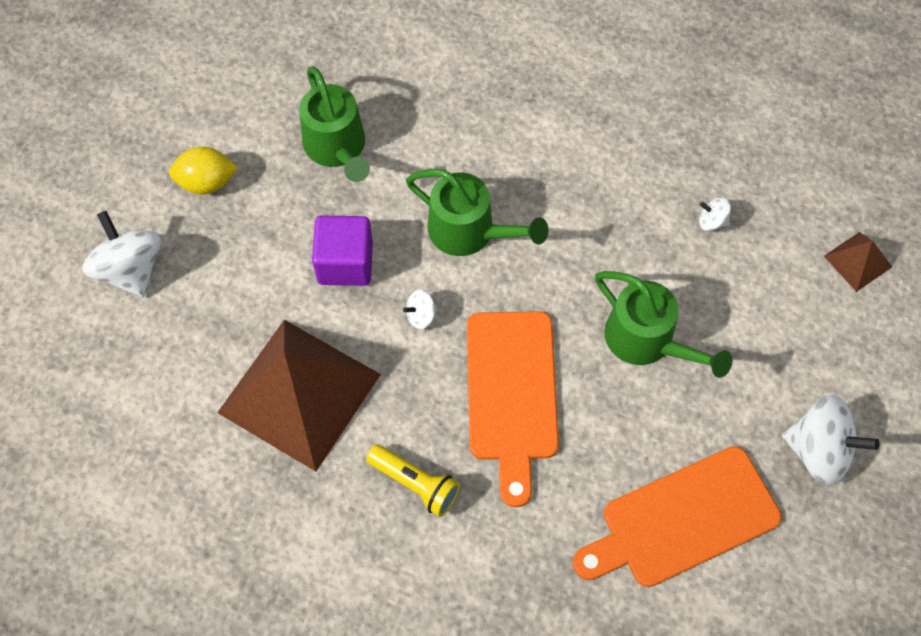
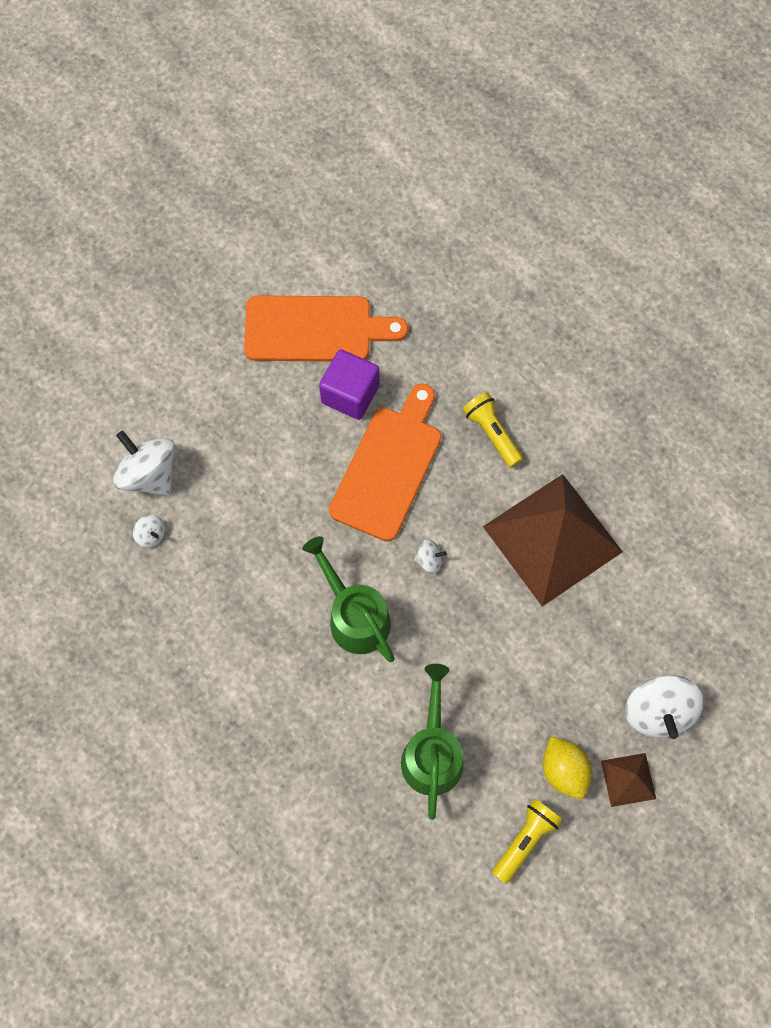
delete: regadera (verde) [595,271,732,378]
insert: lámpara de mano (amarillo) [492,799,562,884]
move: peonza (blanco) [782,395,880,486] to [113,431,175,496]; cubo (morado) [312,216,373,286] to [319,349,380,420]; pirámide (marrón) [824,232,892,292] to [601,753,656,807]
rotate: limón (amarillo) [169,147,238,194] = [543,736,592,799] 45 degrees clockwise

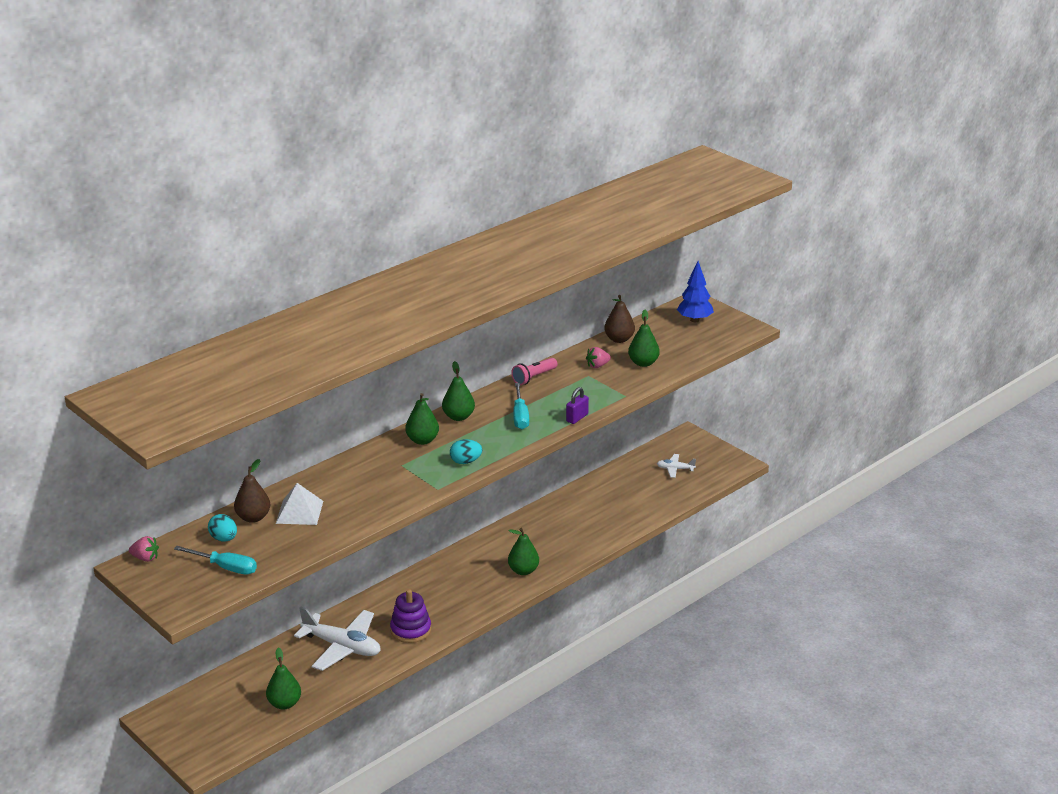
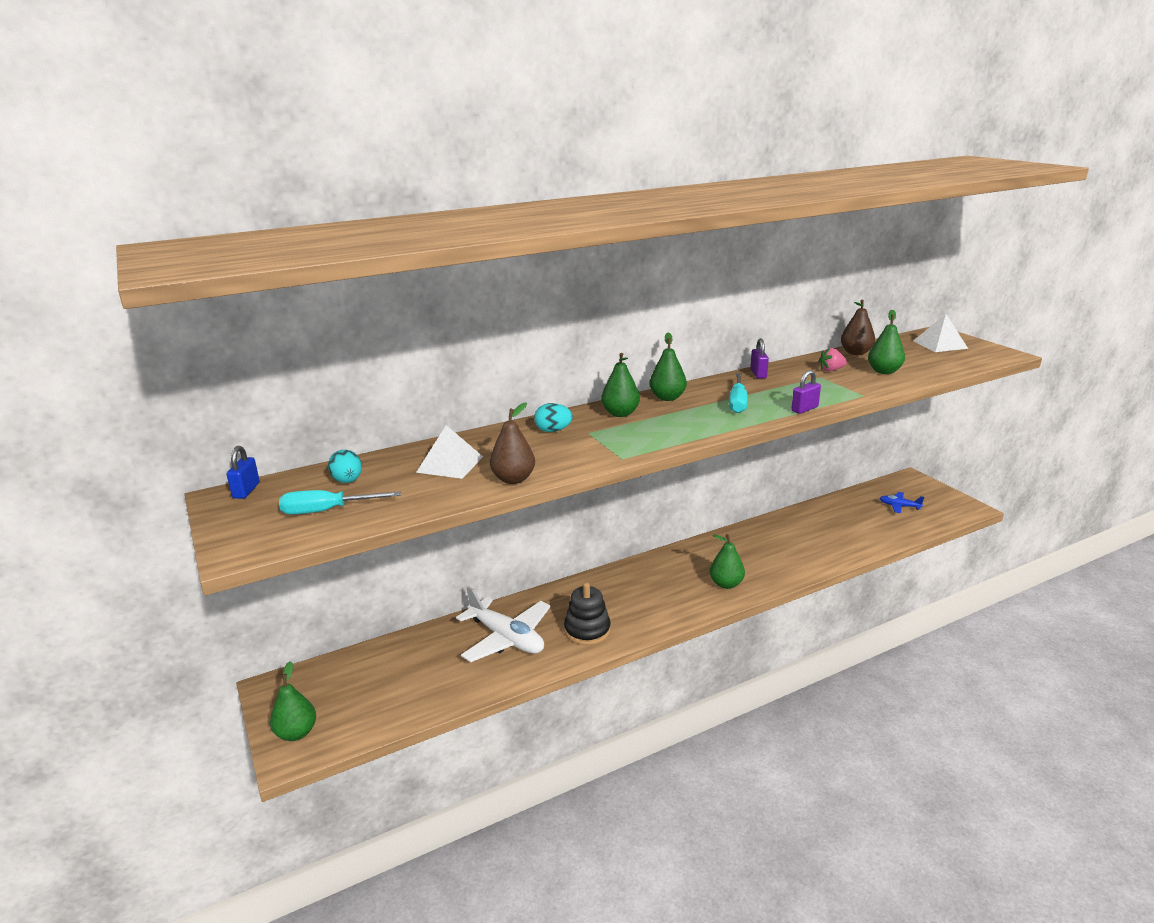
move: pera (verde) [266,648,301,709] to [270,661,316,741]; pera (marrón) [234,459,270,523] to [490,402,535,484]; huevo (turquesa) [450,439,482,464] to [534,403,573,432]
replace: fresa (rosa) [129,536,159,562] to candado (azul) [227,446,260,499]; lámpara de mano (rosa) [511,358,557,385] to candado (morado) [750,338,769,379]; árbol (azul) [677,261,714,322] to pirámide (blanco) [913,314,968,352]
recolor: juguete apilable (morado) [390,589,431,643] to juguete apilable (negro) [564,582,611,645]; avión (blanco) [657,454,696,478] to avión (azul) [880,492,924,513]
rotate: destornillador (turquesa) [174,546,257,575] = [279,490,401,514] 135 degrees clockwise

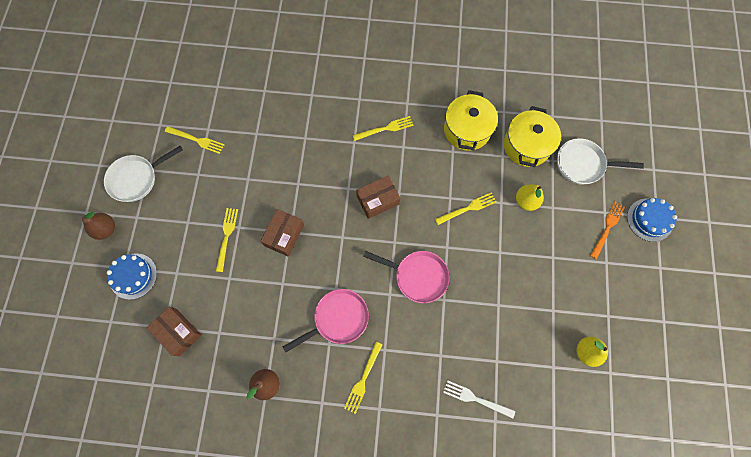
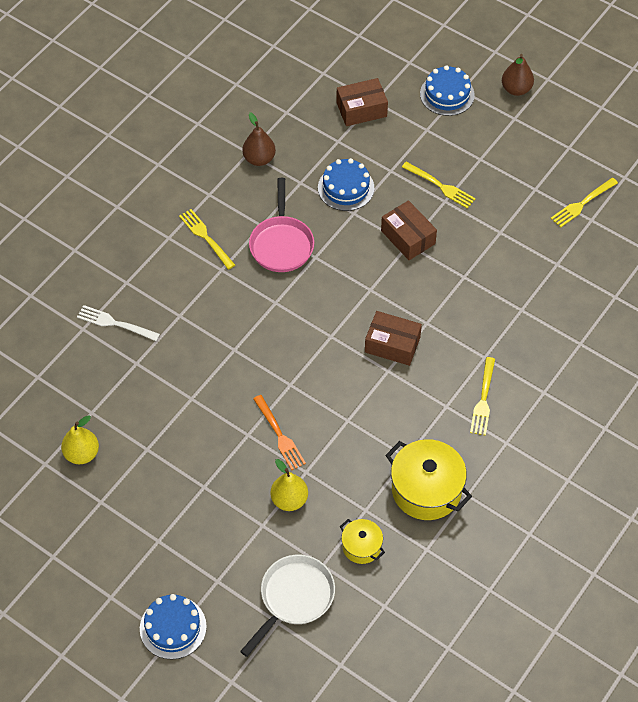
delete: sartén (blanco) [104,146,183,202]; sartén (rosa) [363,251,450,303]; tenedor (amarillo) [435,192,497,225]
insert: tarta (azul) [318,158,374,211]
move: tenedor (naranja) [590,202,625,259] to [253,395,306,470]
rotate: tenedor (blanco) [443,380,515,418] = [77,305,160,341] 120 degrees counterclockwise; caja (marrón) [356,175,400,219] = [365,311,422,366] 75 degrees counterclockwise
resize: olla (amarillo) [504,106,561,167] = [340,519,385,564] x0.54

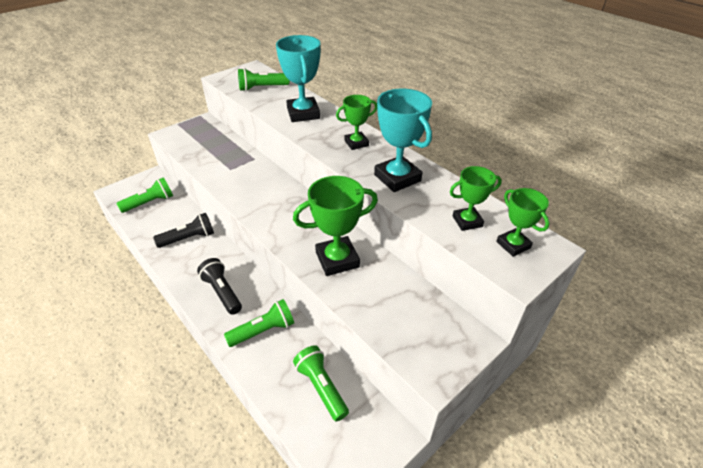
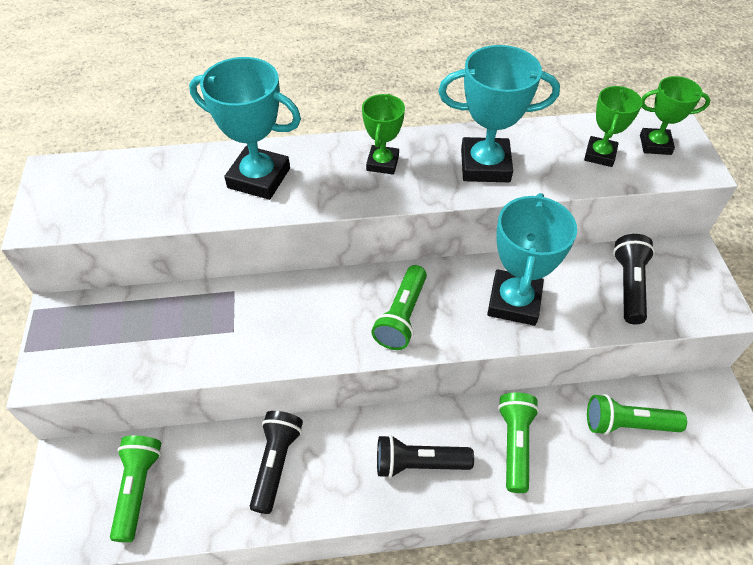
insert: lámpara de mano (negro) [613,234,655,324]
move: lámpara de mano (verde) [238,68,290,91] to [371,265,427,350]
recolor: trofeo (verde) [293,176,378,276] to trofeo (turquesa) [487,193,577,326]

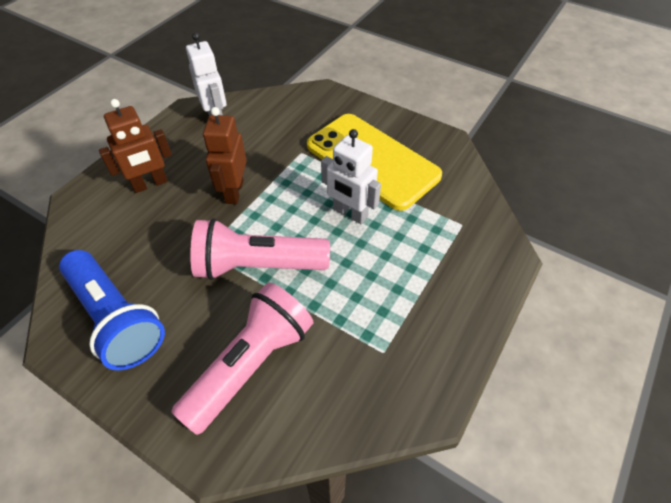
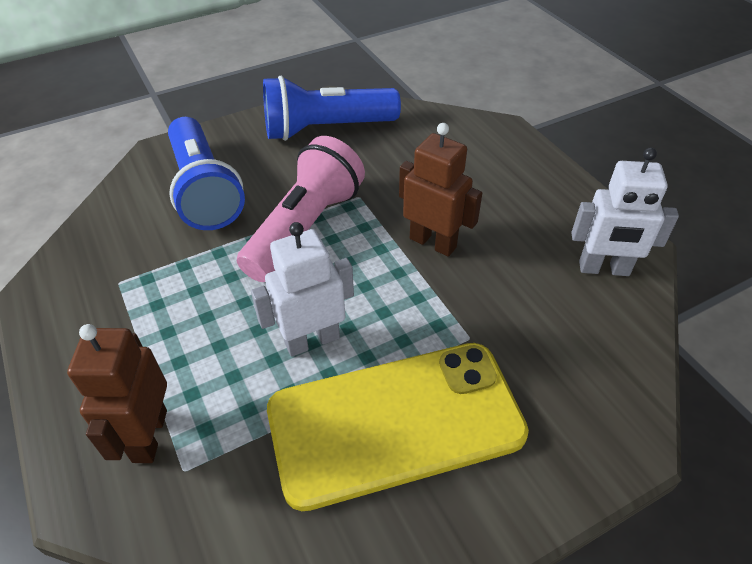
move: robot (marrón) [99,99,172,193] to [67,324,167,463]
recolor: lámpara de mano (rosa) [171,282,313,435] to lámpara de mano (azul) [168,117,245,230]

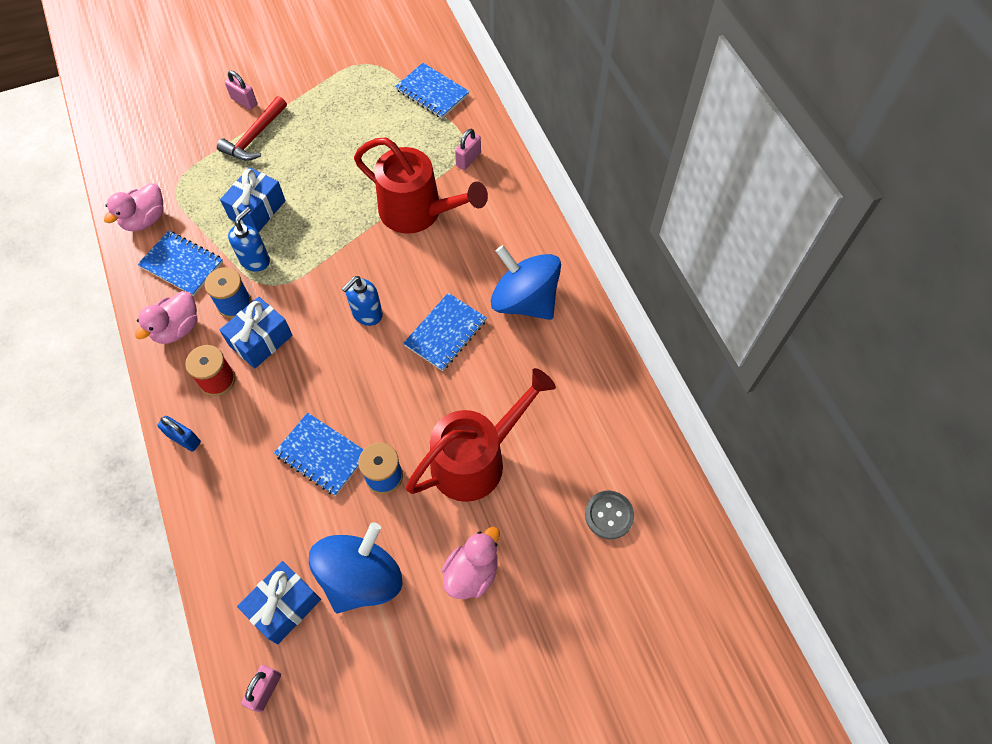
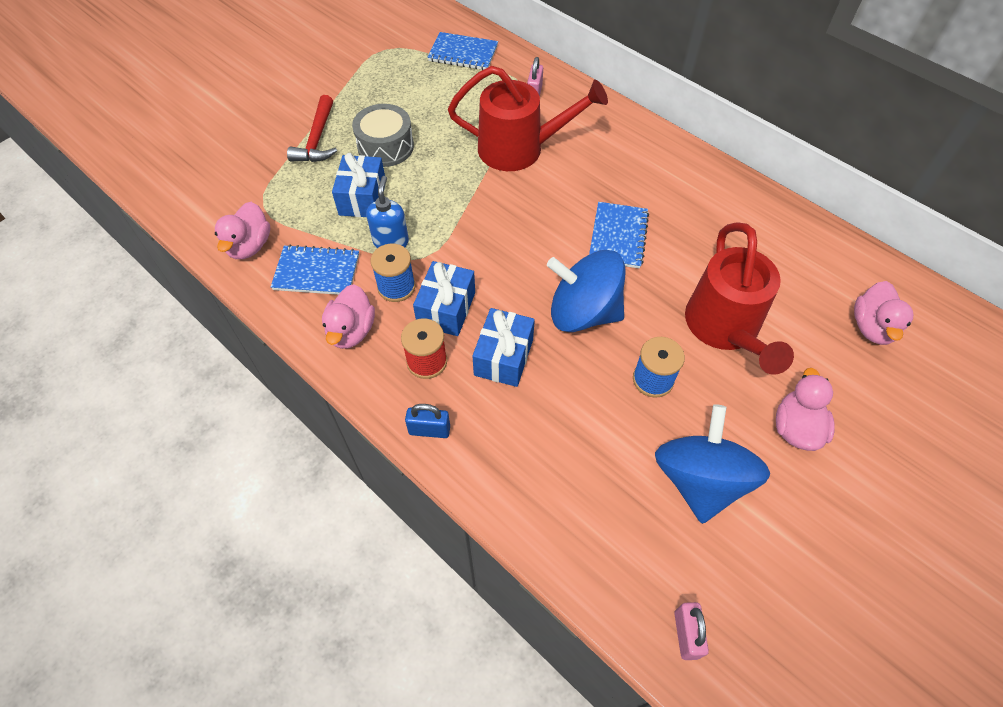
delete: candado (rosa) [225,71,257,110]; cuaderno (azul) [274,413,364,496]; dispensador de jabón (azul) [342,276,383,326]
insert: tambor (gris) [352,104,414,167]
move: regalo (azul) [237,561,321,645] to [472,308,535,387]; peonza (azul) [491,245,561,320] to [547,250,626,332]
replace: botón (gris) [585,491,634,539] to pato (rosa) [854,281,913,345]
rotate: regadera (rojo) [406,368,556,502] = [685,222,794,375] 150 degrees clockwise

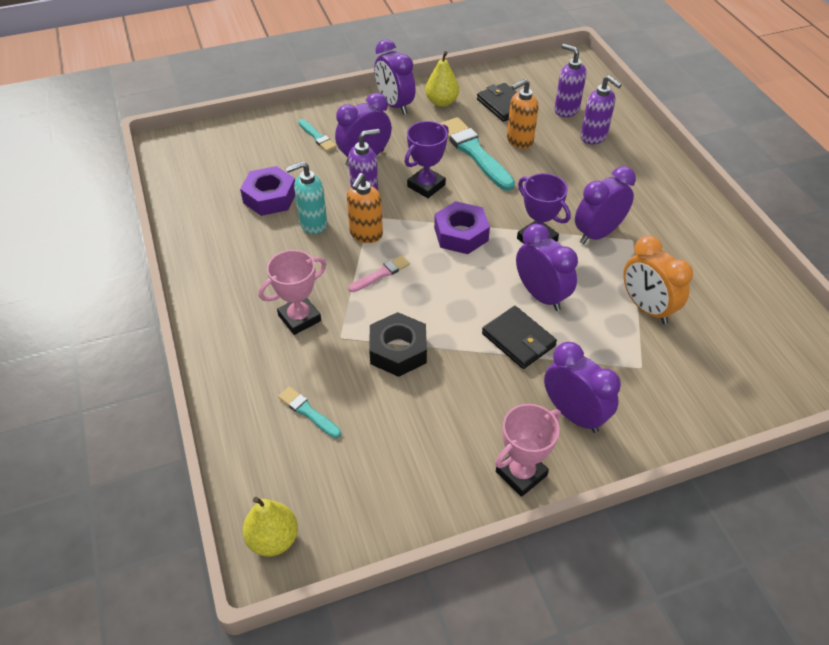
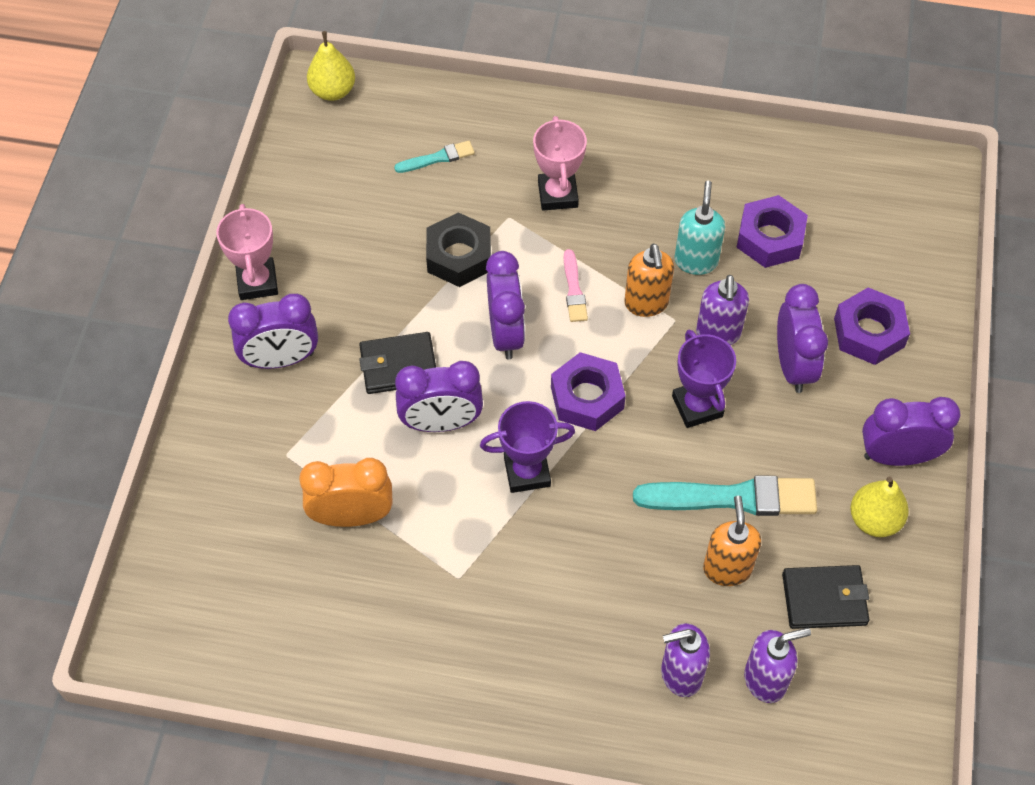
move: despertador (morado) [575,166,636,244] to [486,251,525,359]
replace: pincel (turquesa) [298,119,336,152] to tuerca (morado) [834,287,910,365]
rotate: dispensador de jabón (naranja) [347,173,383,243] = [625,244,674,317] 150 degrees counterclockwise

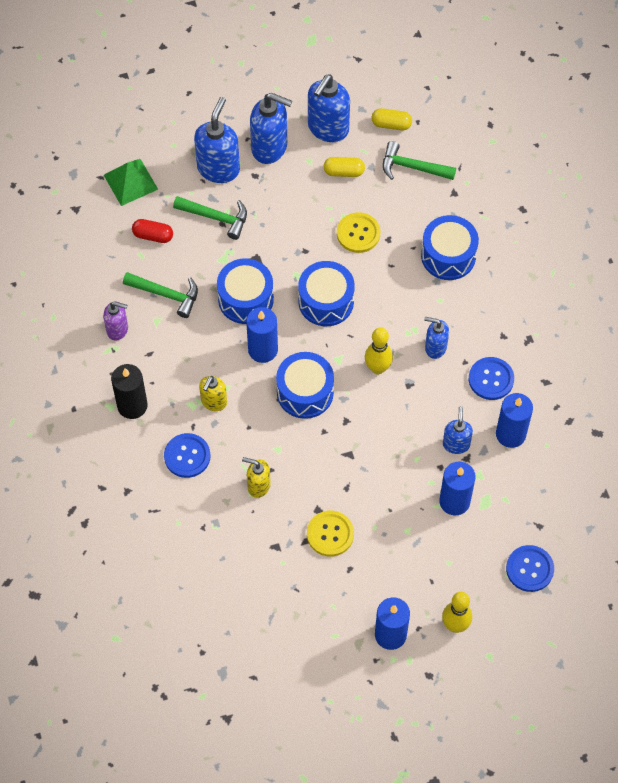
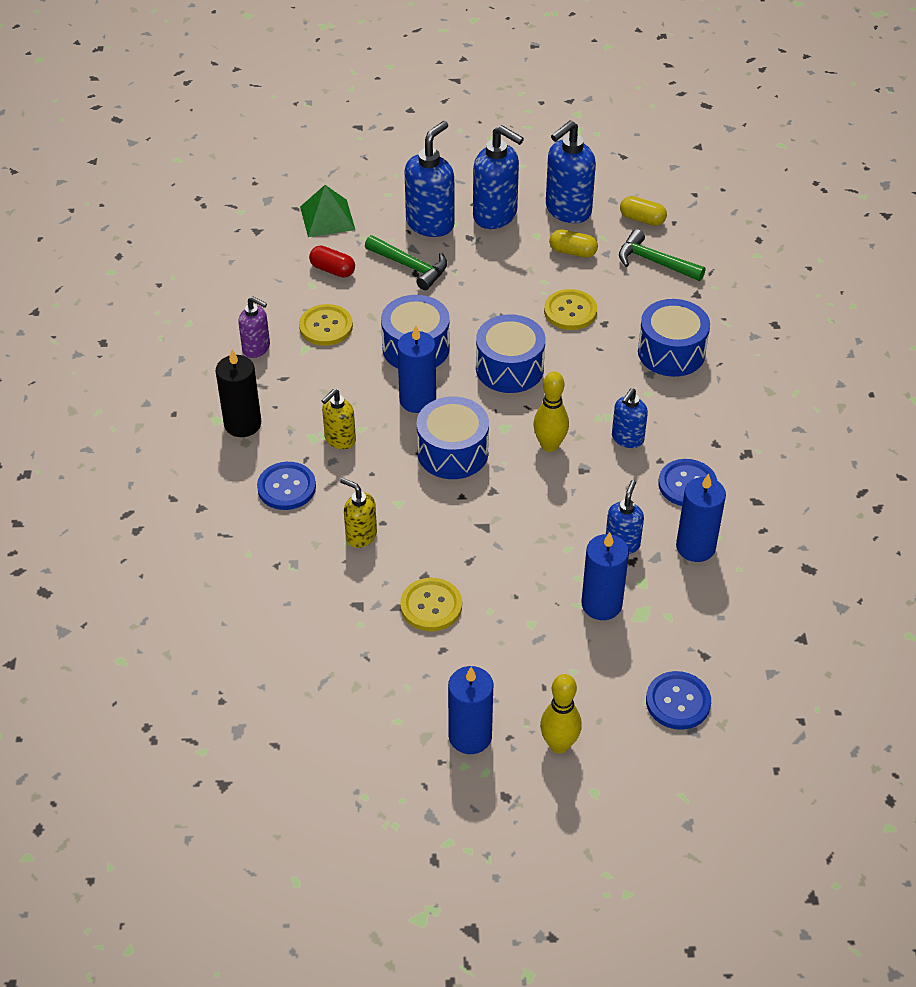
replace: martillo (verde) [123,272,198,318] to botón (amarillo) [299,304,353,346]
rotate: dispensador de jabón (azul) [424,317,449,359] = [612,388,648,448] 90 degrees counterclockwise

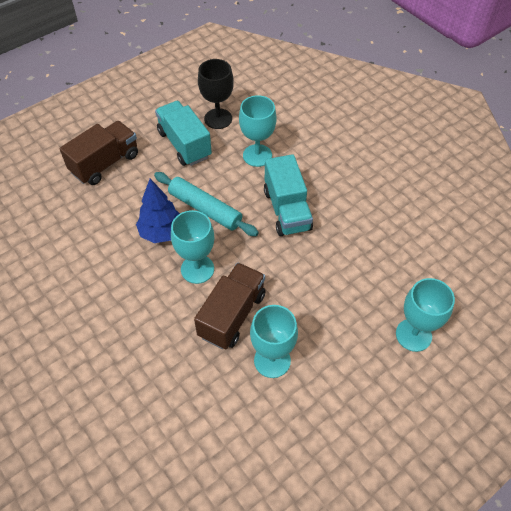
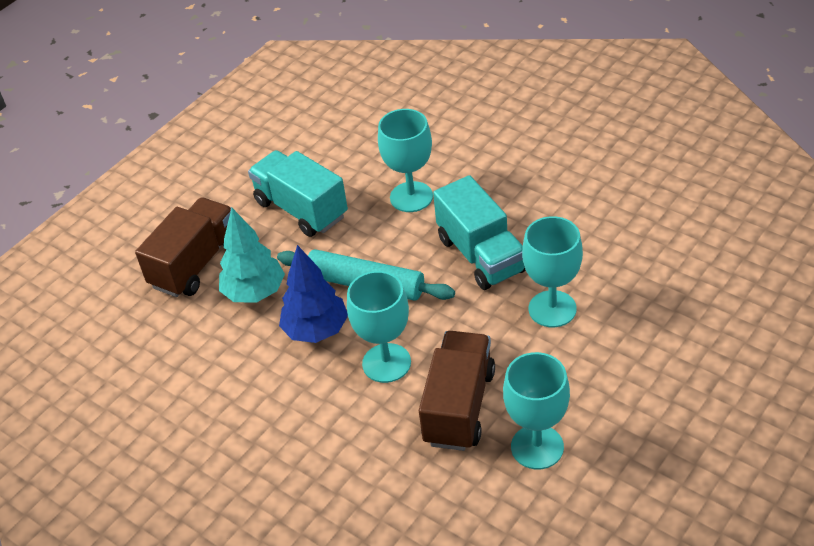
delete: copa (negro) [198,59,234,129]
insert: árbol (turquesa) [219,208,285,302]
move: copa (turquesa) [396,278,455,352] to [522,216,583,327]

